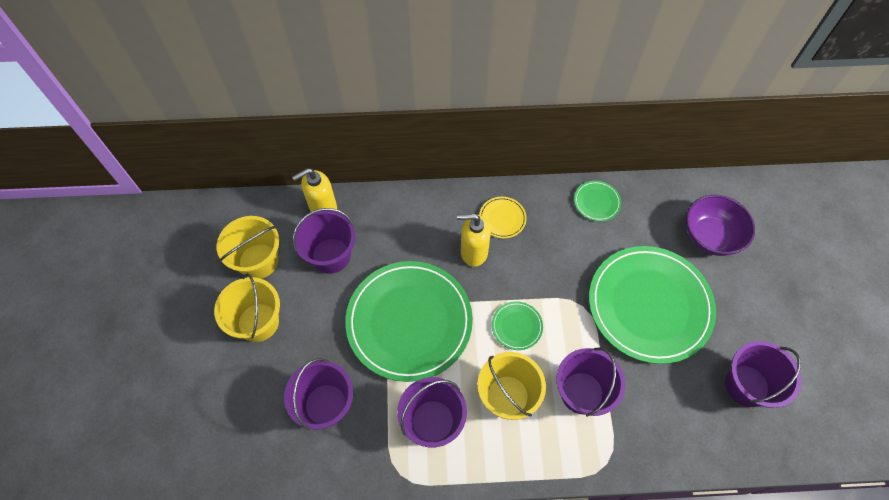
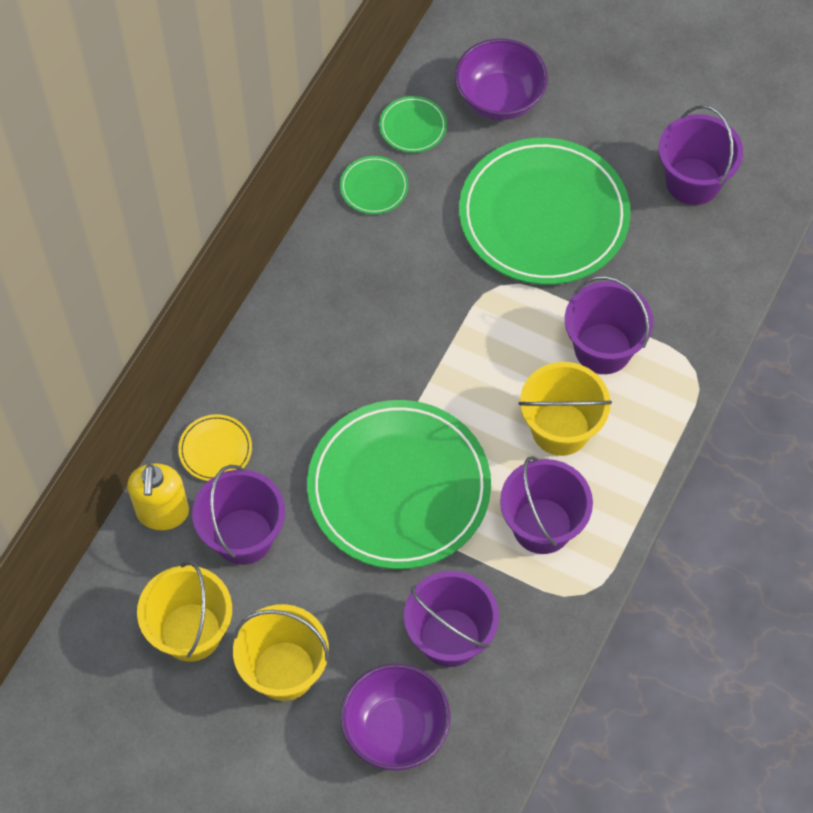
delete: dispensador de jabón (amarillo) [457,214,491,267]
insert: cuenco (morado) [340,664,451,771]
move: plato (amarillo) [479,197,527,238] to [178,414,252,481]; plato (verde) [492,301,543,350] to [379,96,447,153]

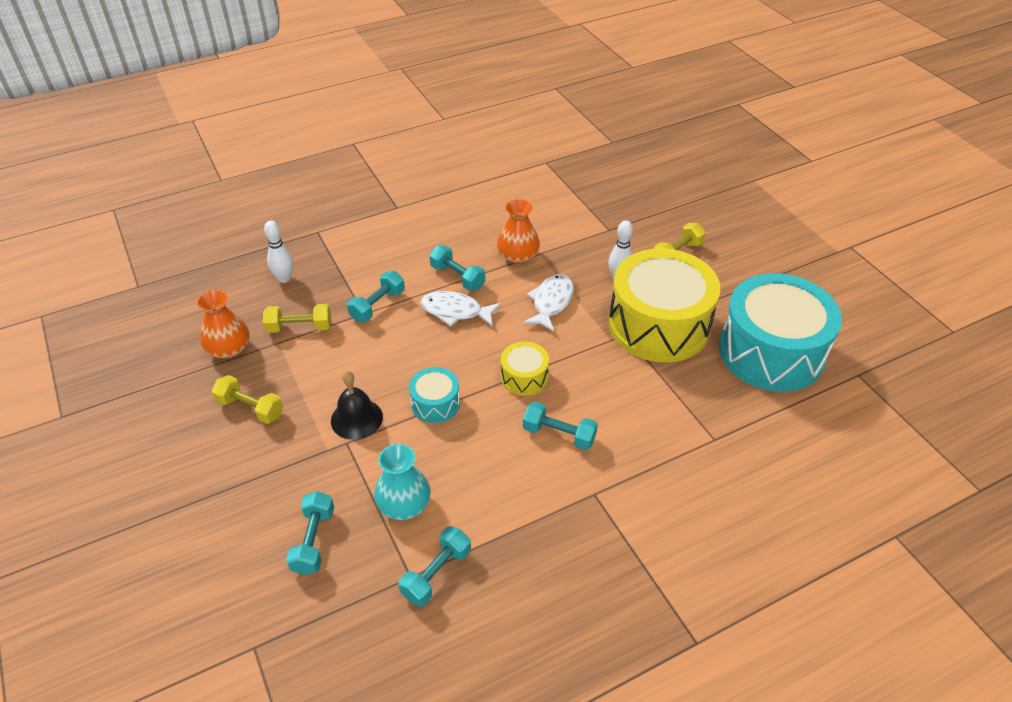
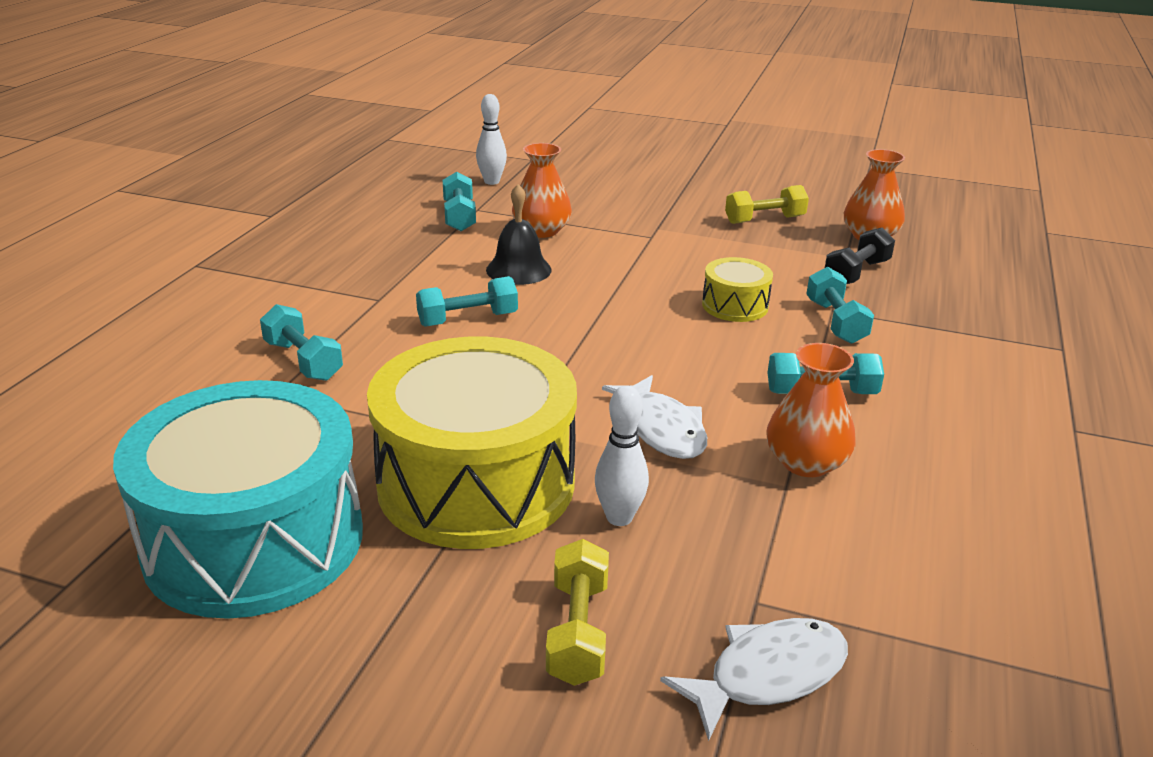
delete: tambor (turquesa) [409,367,460,423]
move: mancuerna (turquesa) [286,491,334,575] to [260,304,343,381]; bolo (blanco) [264,220,293,283] to [476,94,507,185]; campana (negro) [331,371,383,440] to [486,184,552,285]; pez (blanco) [421,291,501,327] to [660,618,848,741]; tambor (amarillo) [501,342,549,396] to [702,257,773,322]
recolor: florero (turquesa) [374,444,431,520] to florero (naranja) [512,143,572,238]; mancuerna (amarillo) [263,304,331,333] to mancuerna (negro) [825,228,895,284]

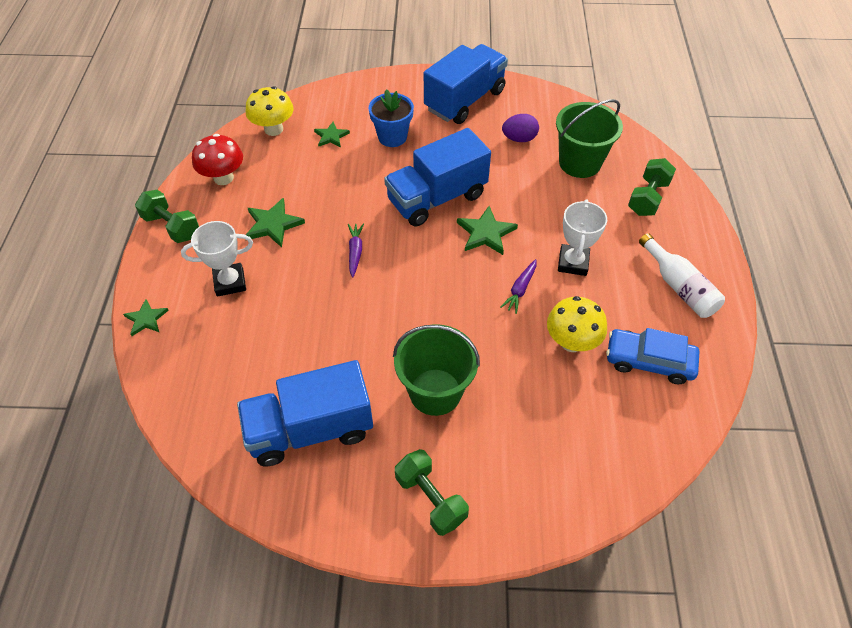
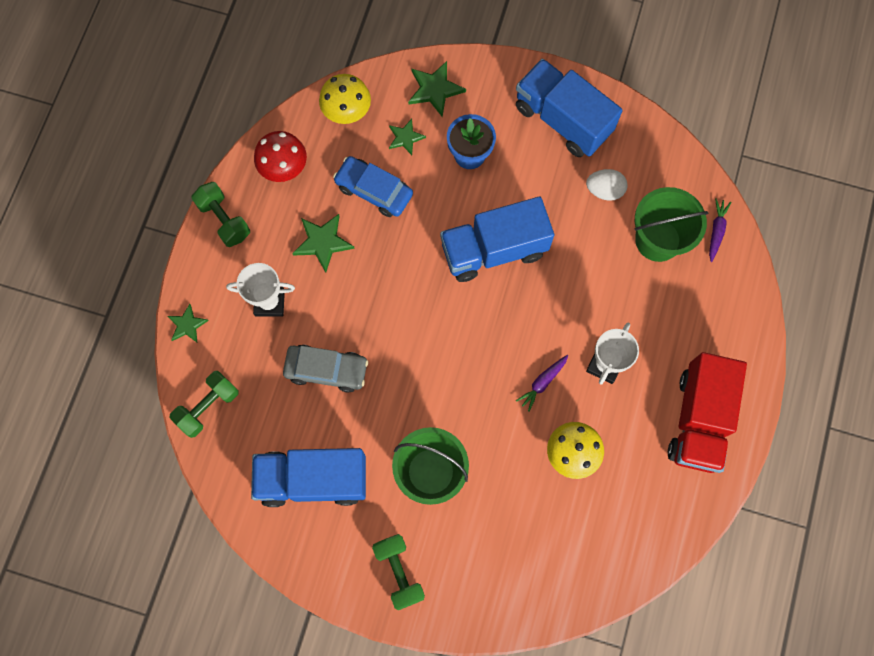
insert: coche (gris) [283,345,368,393]
move: mancuerna (verde) [628,158,676,216] to [169,371,239,438]; coche (azul) [606,328,699,384] to [333,156,413,217]; estrella (verde) [457,206,518,255] to [408,61,466,117]; zanahoria (morado) [348,224,364,278] to [709,198,732,262]
replace: botella (blanco) [639,233,725,318] to camión (rojo) [668,352,747,473]
recolor: huevo (morado) [502,114,539,142] to huevo (blanco) [586,169,628,201]
rotate: camión (azul) [424,44,508,124] = [516,59,623,157] 105 degrees counterclockwise

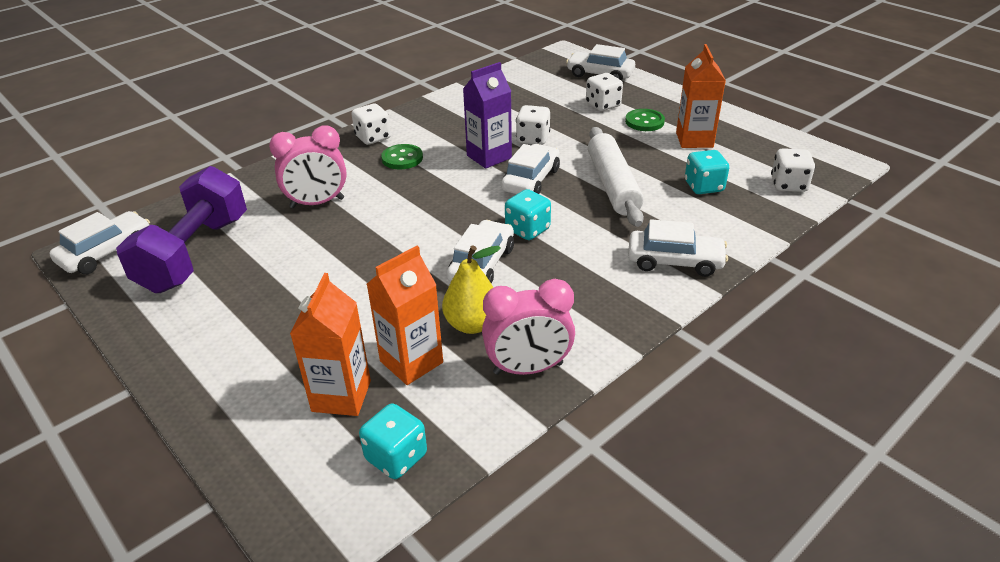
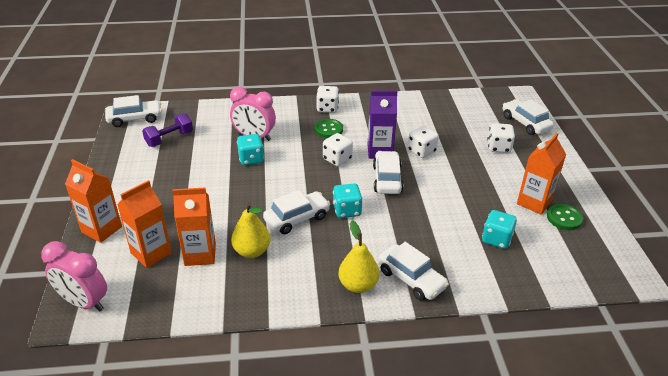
delete: rodillo (blanco) [588,127,644,227]
insert: cartón de leche (naranja) [65,159,122,243]; pera (amarillo) [339,221,379,293]
move: despertador (rosa) [482,279,575,375] to [41,241,107,311]; dado (turquesa) [359,403,427,479] to [237,134,264,165]; dado (blanco) [771,148,815,192] to [323,133,353,166]; botón (verde) [625,109,665,131] to [547,204,583,230]
rotate: coche (blanco) [501,144,560,194] = [373,151,404,194] 60 degrees counterclockwise
resize: mancuerna (morado) [116,166,247,293] = [142,113,193,147] x0.55

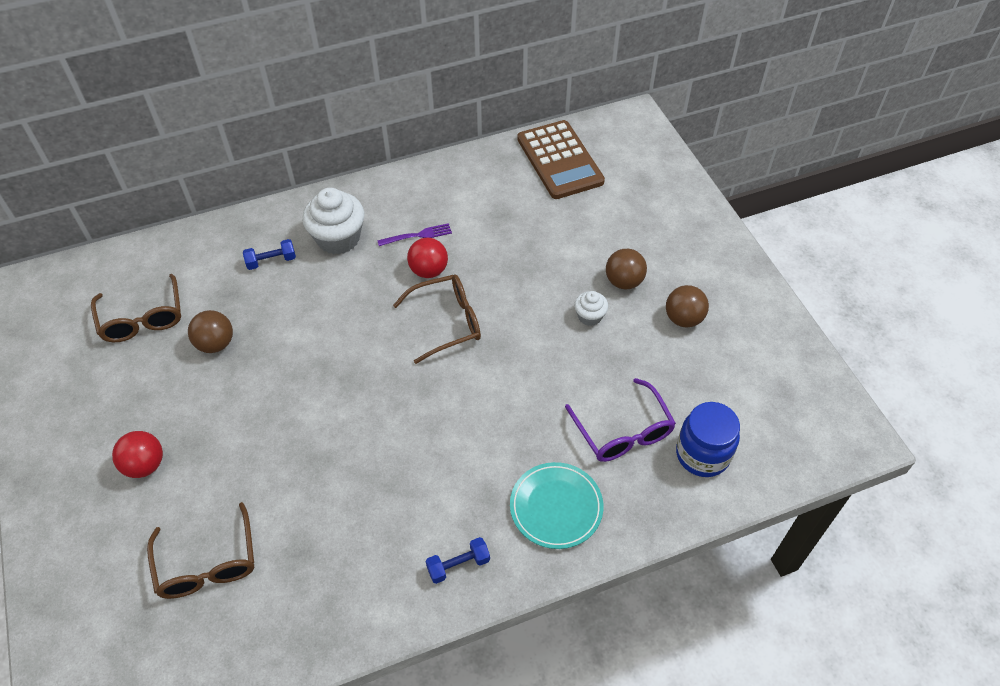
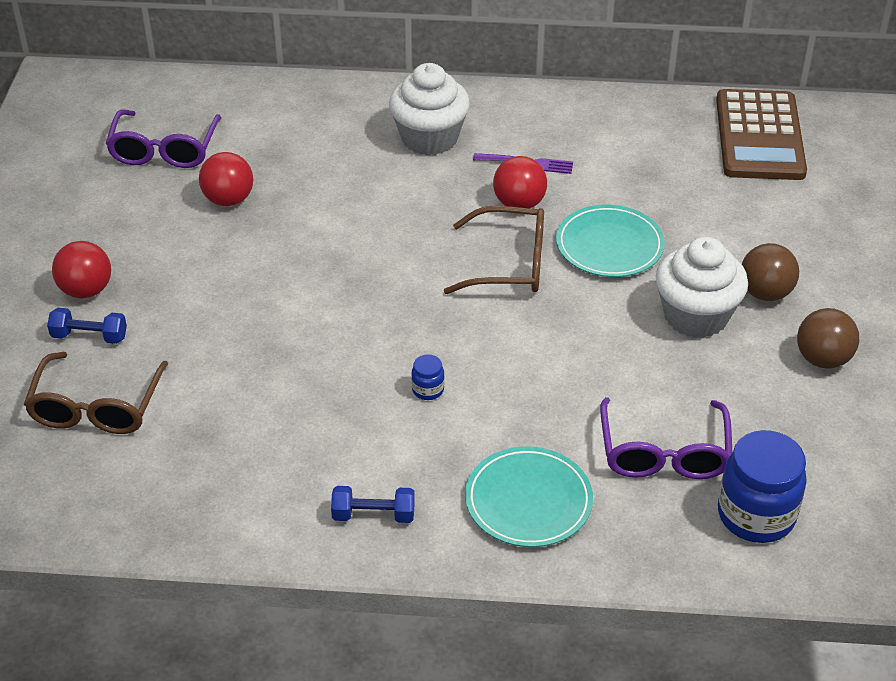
insert: tarro (azul) [411,354,445,400]; plato (turquesa) [556,205,665,277]
move: mancuerna (azul) [243,239,296,270] to [47,308,127,344]
recolor: gafas (marrón) [91,274,181,342] to gafas (morado) [105,110,221,168]; pelota (marrón) [188,310,233,353] to pelota (rojo) [199,152,253,206]
resize: magdalena (blanco) [574,291,608,326] = [656,237,748,338] x1.92

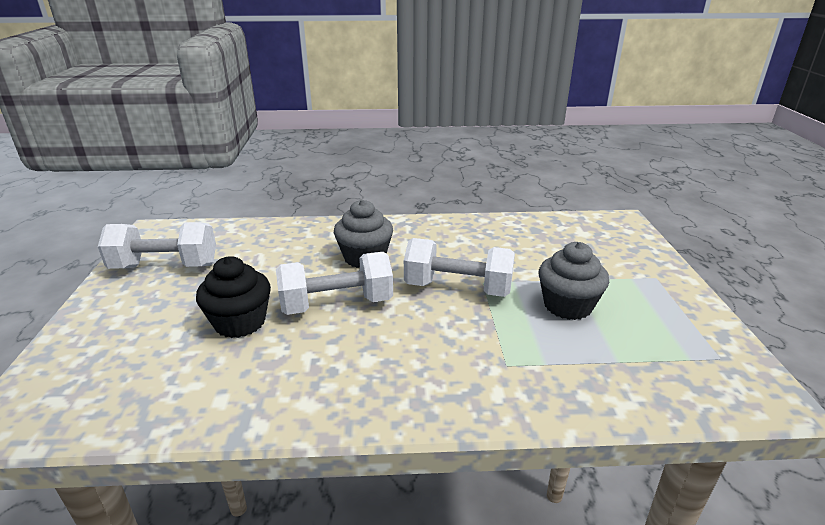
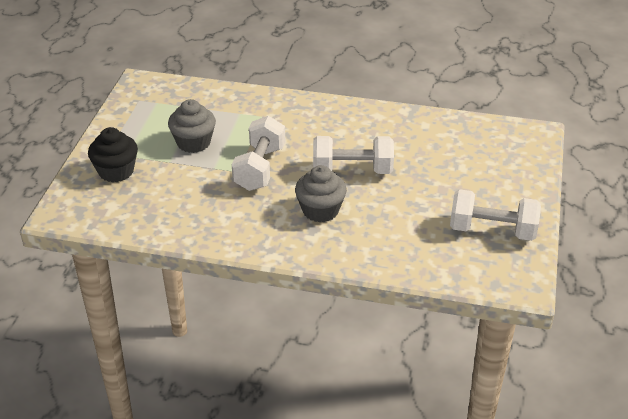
move: magdalena (negro) [196,256,271,338] to [88,127,138,182]
rotate: mancuerna (blanco) [404,238,515,297] = [232,116,285,191] 75 degrees clockwise

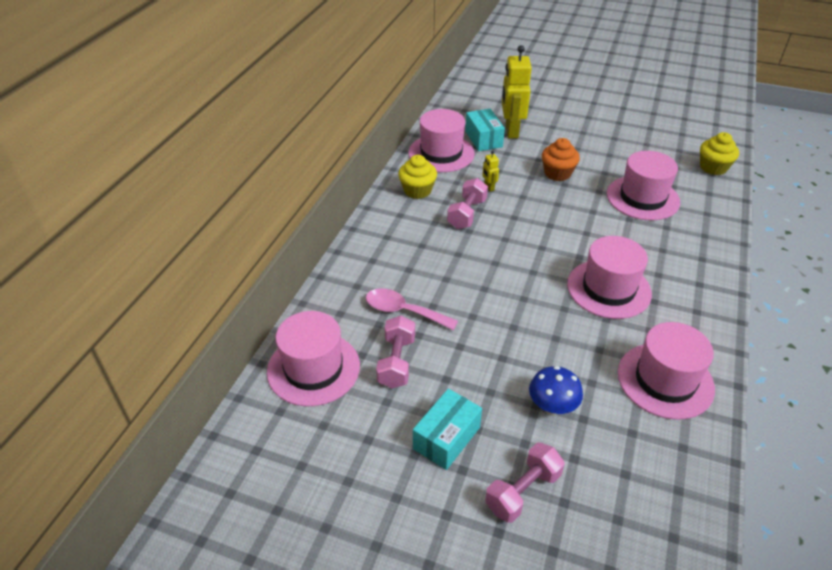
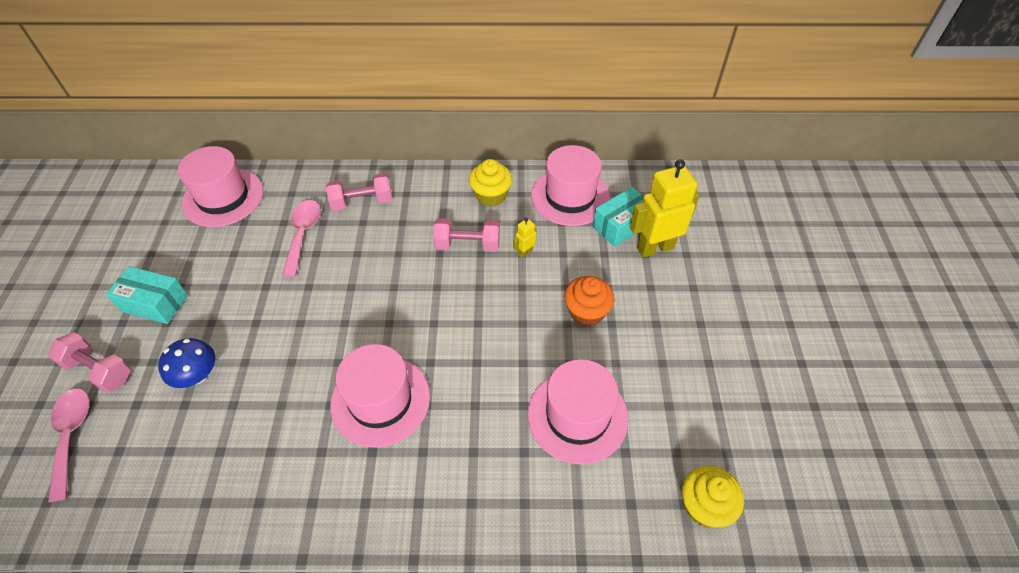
delete: sombrero (rosa) [618,322,715,420]
insert: cuchara (rosa) [48,389,90,502]
move: mancuerna (rosa) [376,316,415,388] to [326,173,392,211]

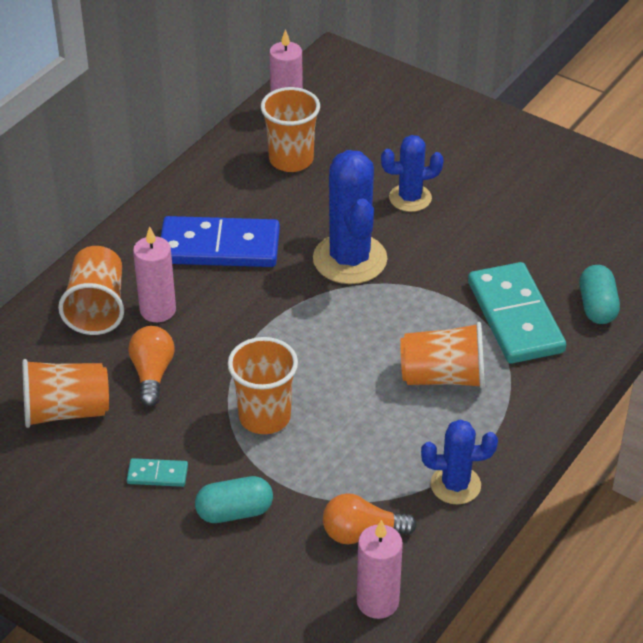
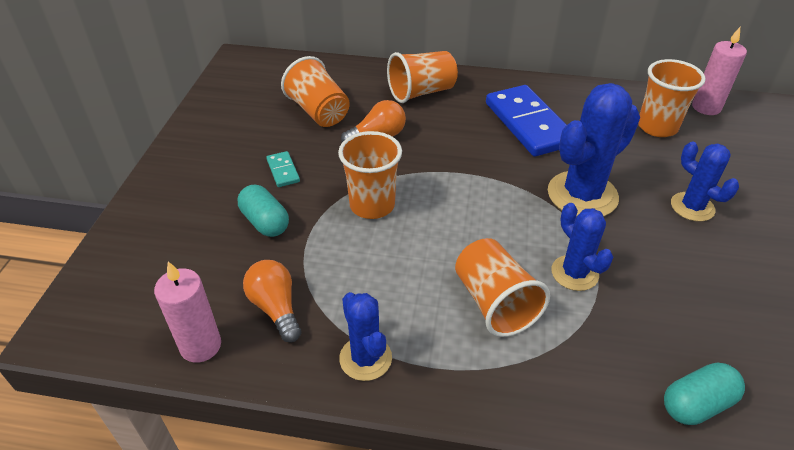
delete: vela (rosa) [133,226,176,322]; ficha de dominó (turquesa) [468,262,566,364]
insert: cactus (azul) [552,203,613,291]

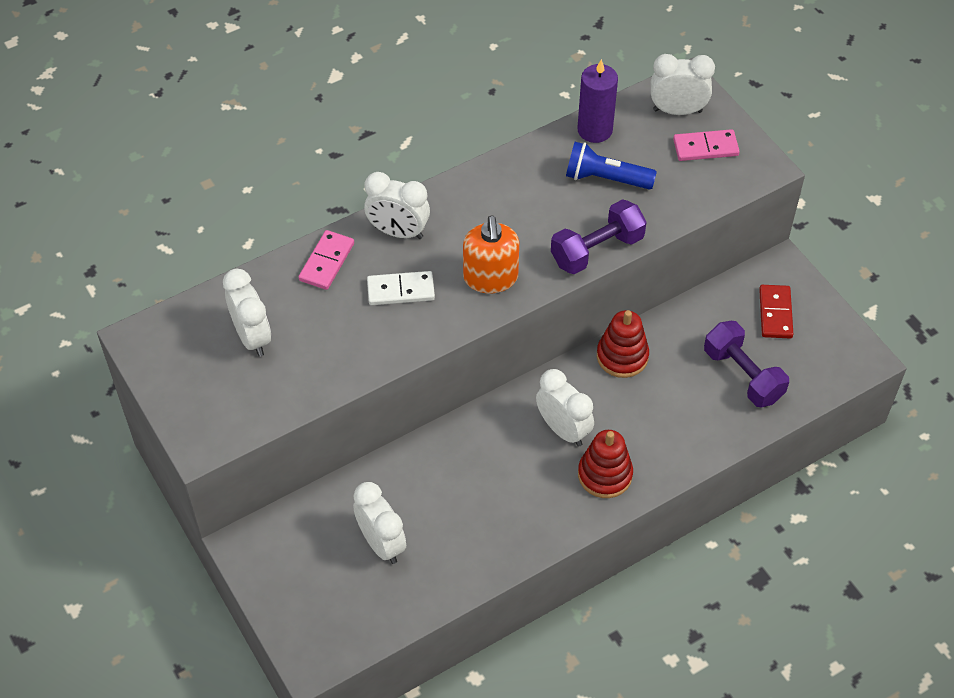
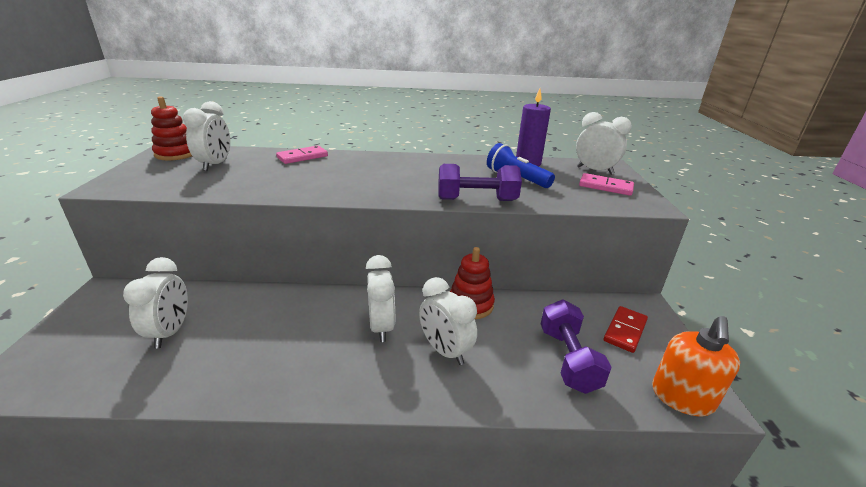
delete: ficha de dominó (blanco) [367,271,435,305]
move: juguete apilable (rojo) [578,430,633,498] to [151,96,192,161]; despertador (blanco) [364,172,430,239] to [419,277,477,365]; dispensador de jabón (naranja) [463,215,519,293] to [652,316,740,416]

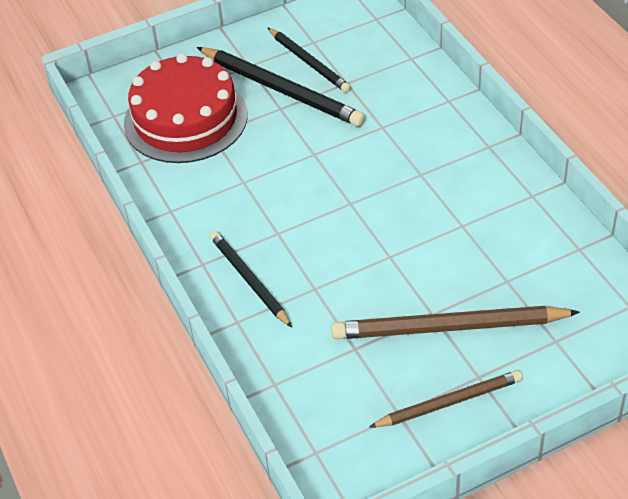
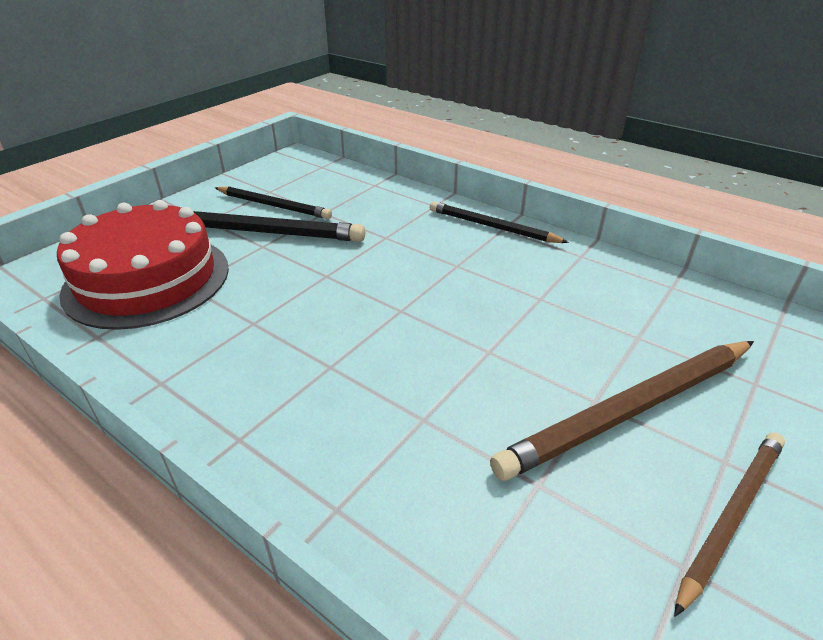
move: lápiz (negro) [210,231,292,328] to [430,201,569,243]

